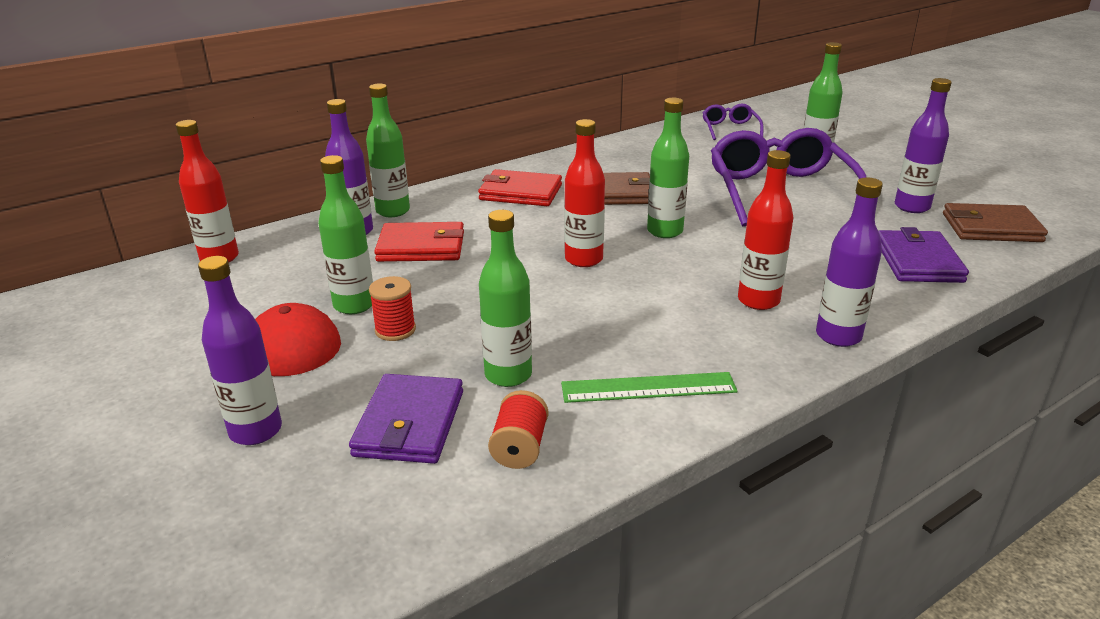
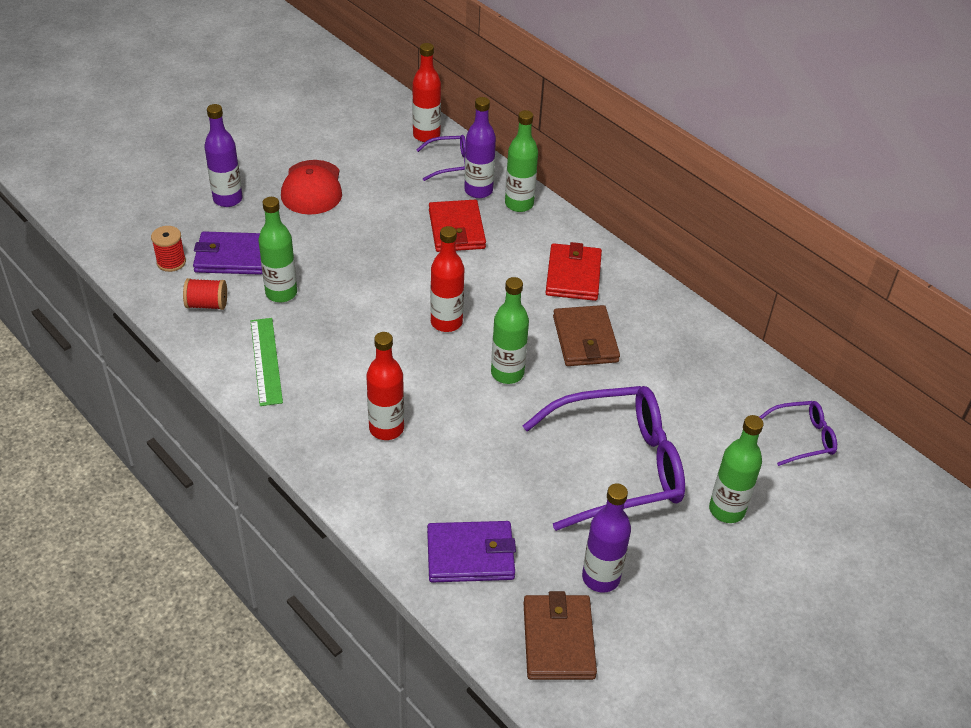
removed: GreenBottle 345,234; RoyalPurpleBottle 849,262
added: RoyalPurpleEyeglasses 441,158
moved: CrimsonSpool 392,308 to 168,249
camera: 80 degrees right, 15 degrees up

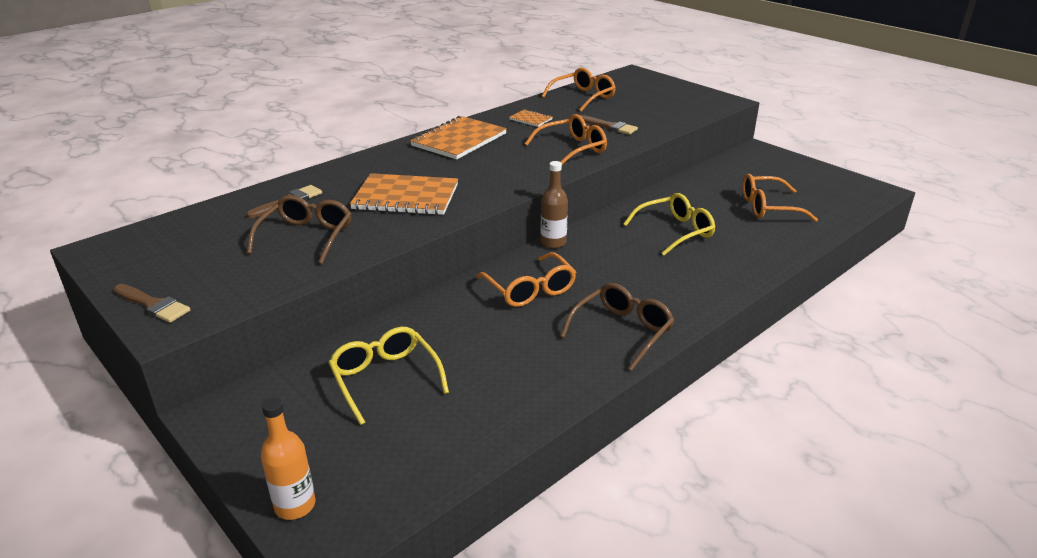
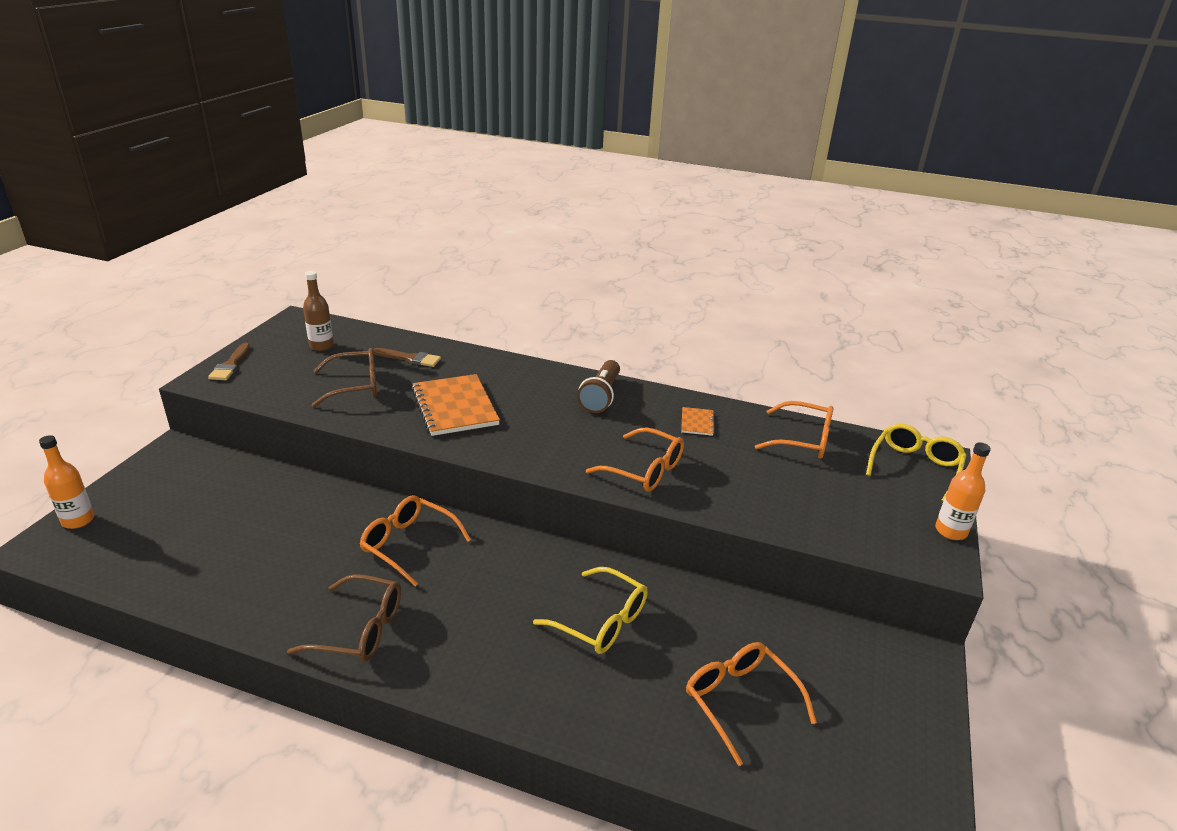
removed: RussetBrush 609,125
added: OrangeColouredBottle 963,491
moved: BrightYellowEyeglasses 388,376 to 916,462; RussetBottle 554,205 to 318,311
replaced: OrangeColouredNotebook 458,137 to RussetFlashlight 598,386
turned: OrangeColouredEyeglasses 526,279 = 415,540 90 degrees clockwise
camera: 60 degrees right, 0 degrees up

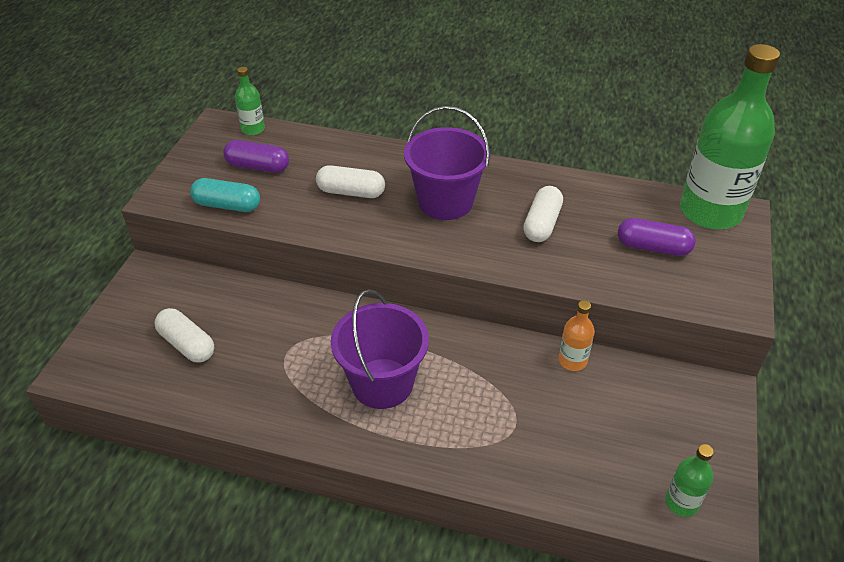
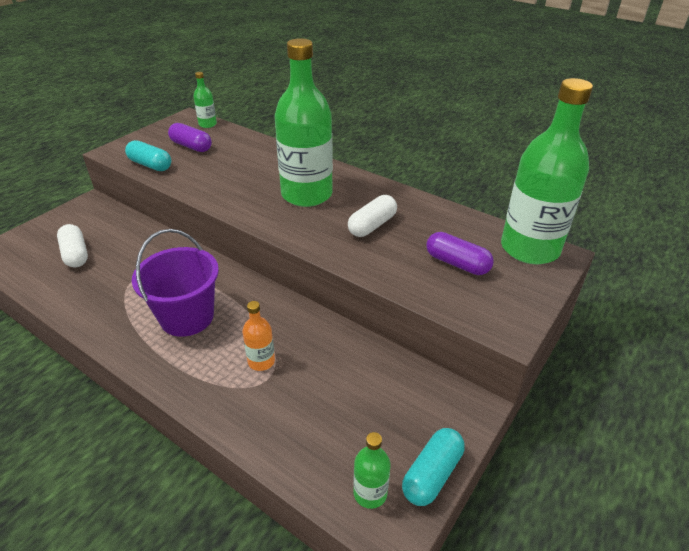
removed: WhitePill 350,181
added: TurquoisePill 433,467
moved: OrangeColouredBottle 576,335 to 258,336
replaced: RoyalPurplePail 447,163 to GreenBottle 304,122
camera: 20 degrees right, 5 degrees down

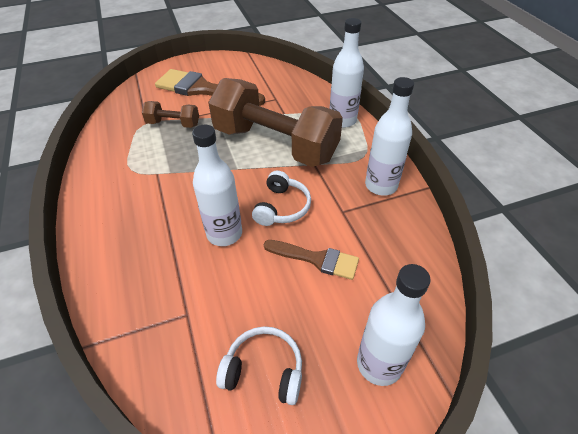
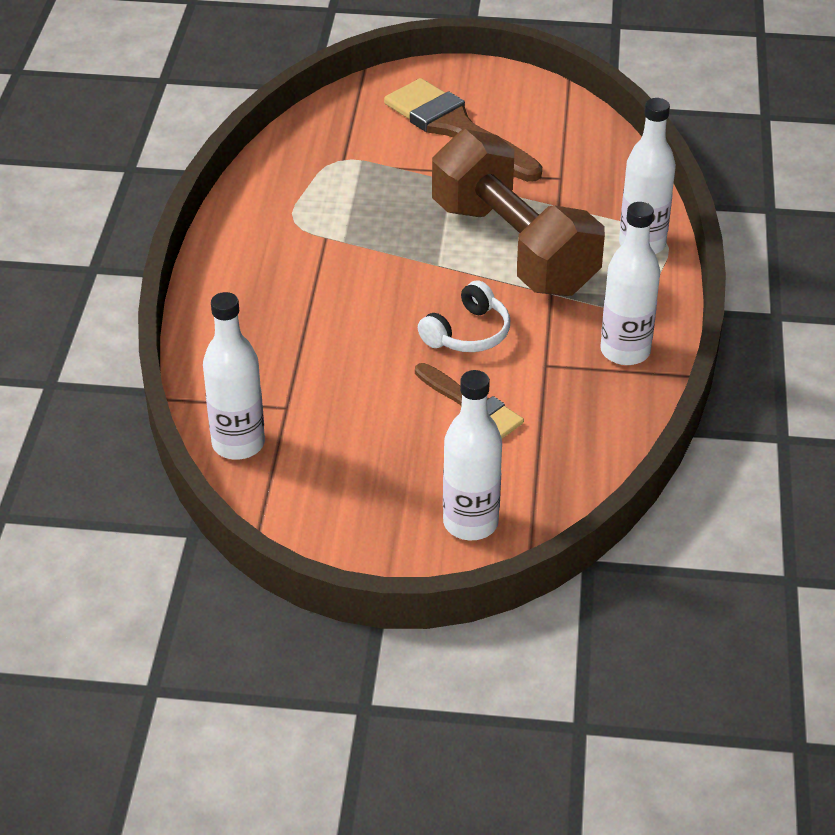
removed: RussetHandWeight 170,114; WhiteOverEarHeadphones 259,365
moved: WhiteBottle 217,185 to 234,376
camera: 25 degrees right, 5 degrees down

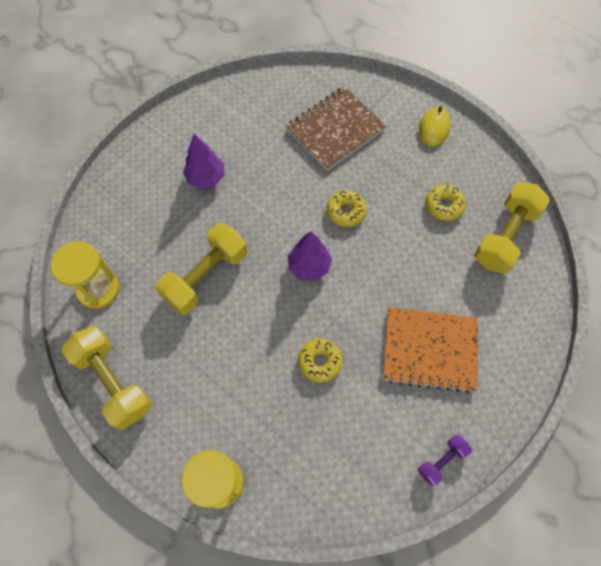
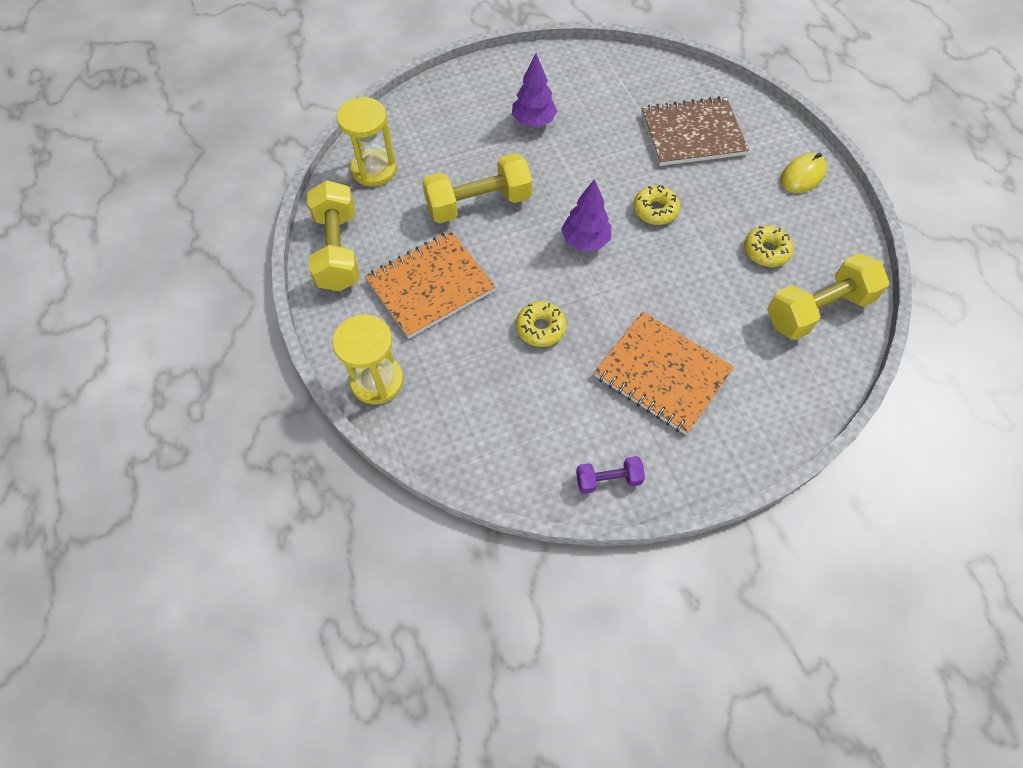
added: OrangeColouredNotebook 430,285
camera: 30 degrees right, 5 degrees down

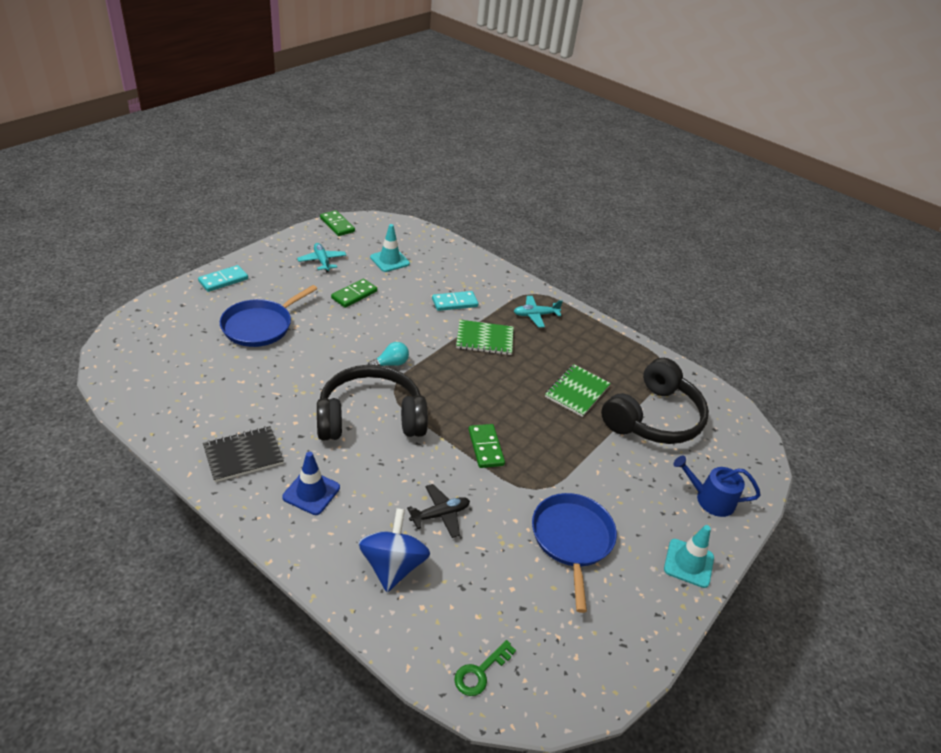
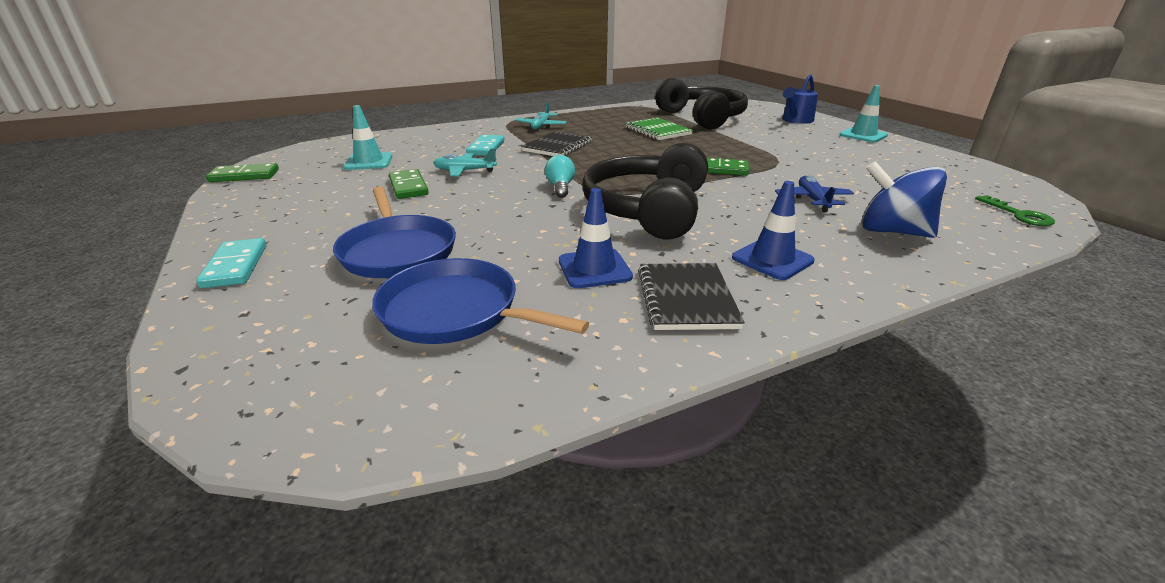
added: BlueTrafficCone 596,238
moved: TurquoisePlane 321,258 to 465,162; BlueSkillet 574,553 to 480,301
recoloured: EbonyPlane 438,511 to BluePlane 814,194; GreenNotebook 485,337 to EbonyNotebook 556,143
camera: 60 degrees left, 10 degrees down

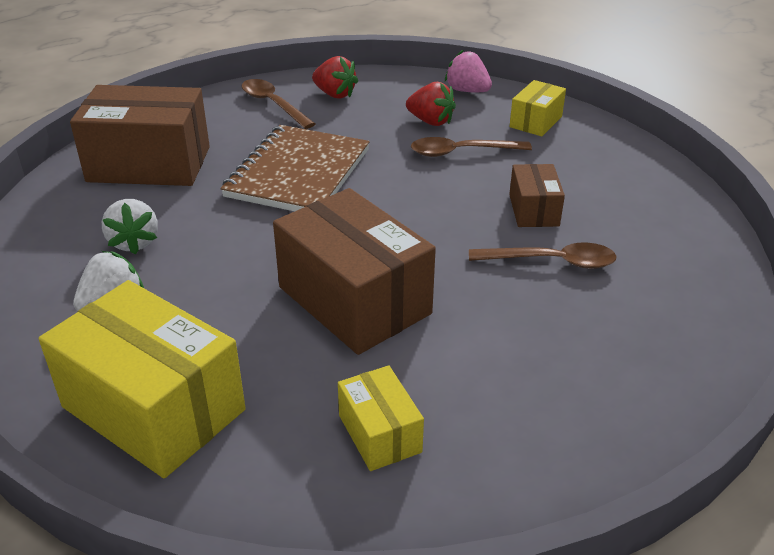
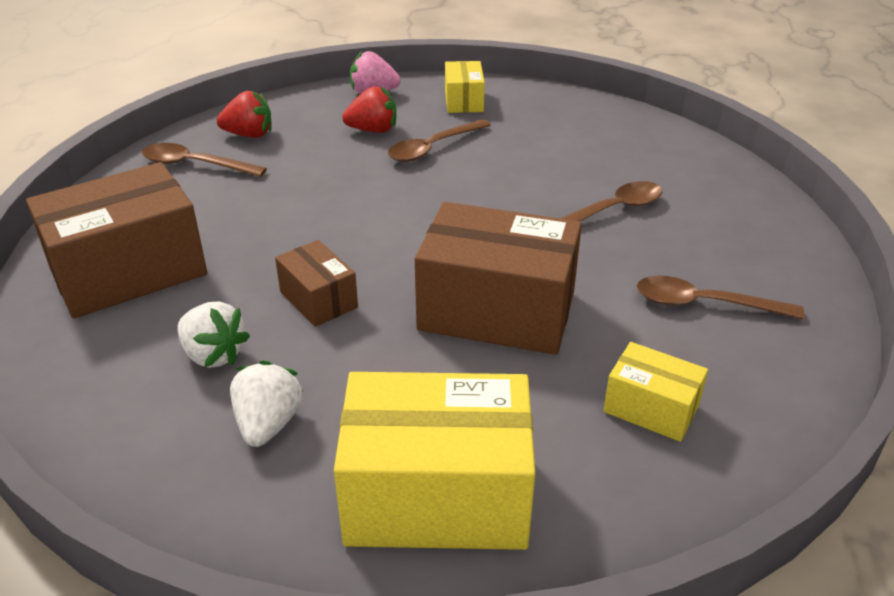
removed: RussetNotebook 295,168
added: RussetTablespoon 720,297
moved: RussetParcel 537,195 to 316,283
camera: 35 degrees left, 0 degrees up

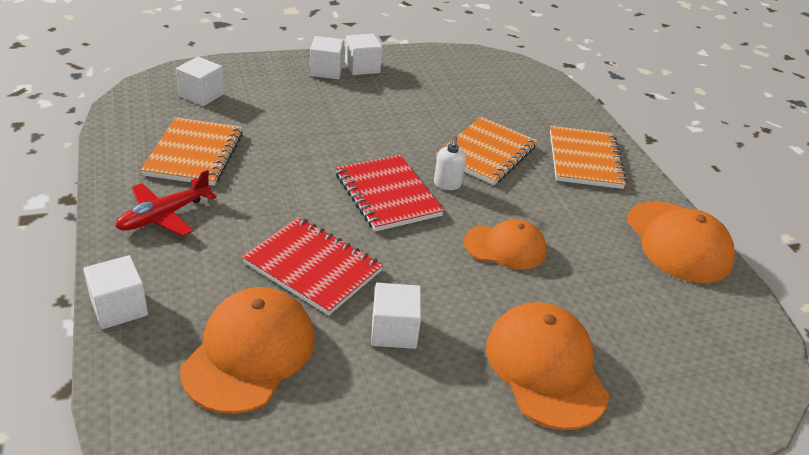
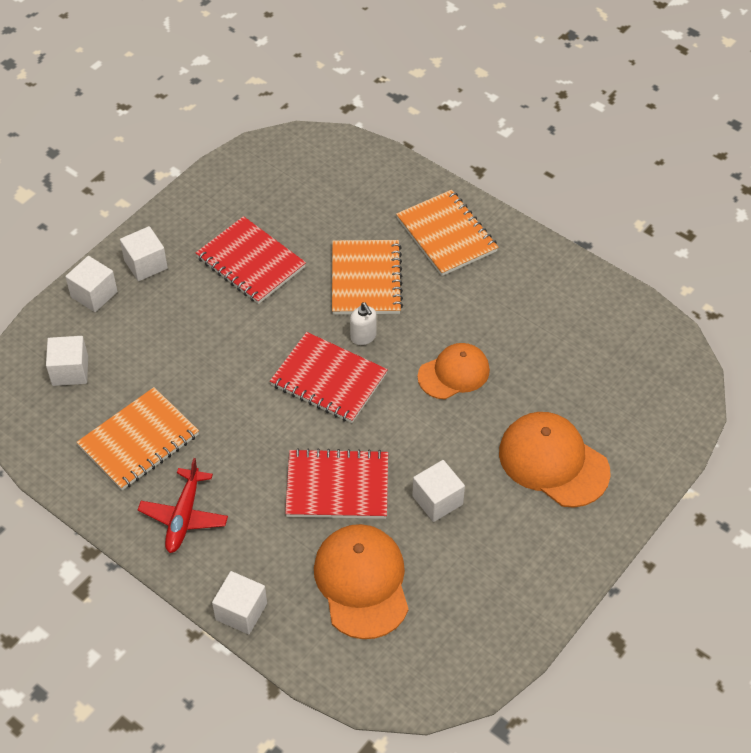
removed: OrangeColouredBaseballCap 681,242
added: CrimsonNotebook 251,260
moved: WhiteBlock 363,54 to 91,284
turned: OrangeColouredNotebook 192,151 = 138,438 75 degrees clockwise
camera: 30 degrees left, 15 degrees up

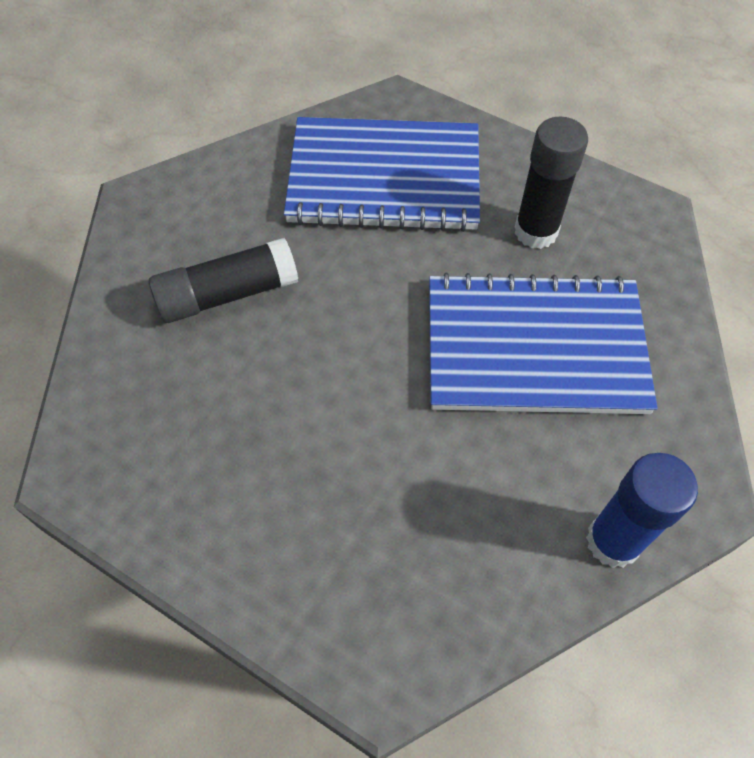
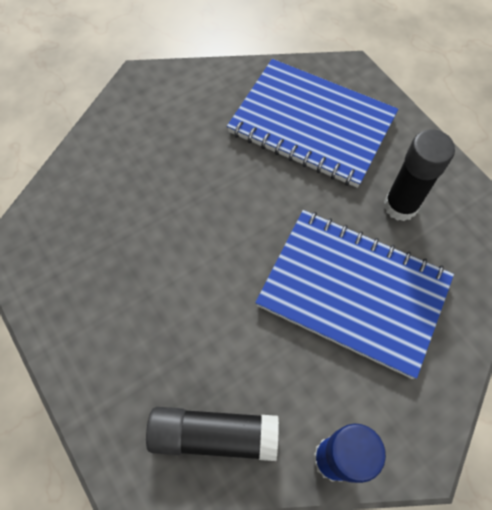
moved: EbonyGlue 223,280 to 212,434
camera: 25 degrees right, 5 degrees up

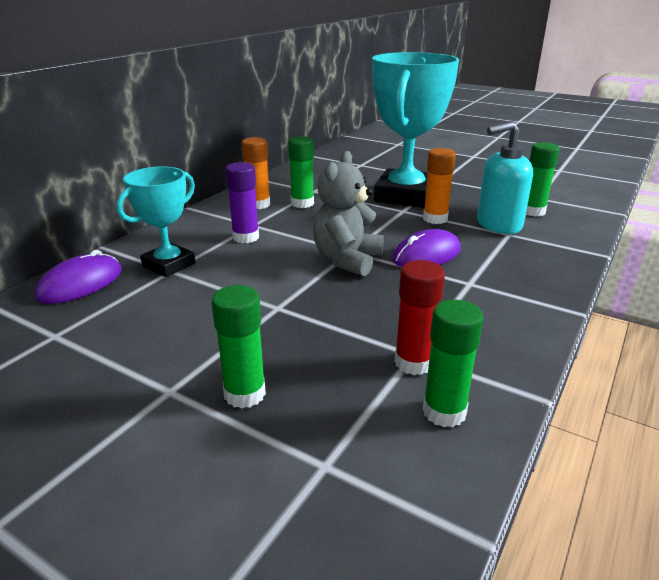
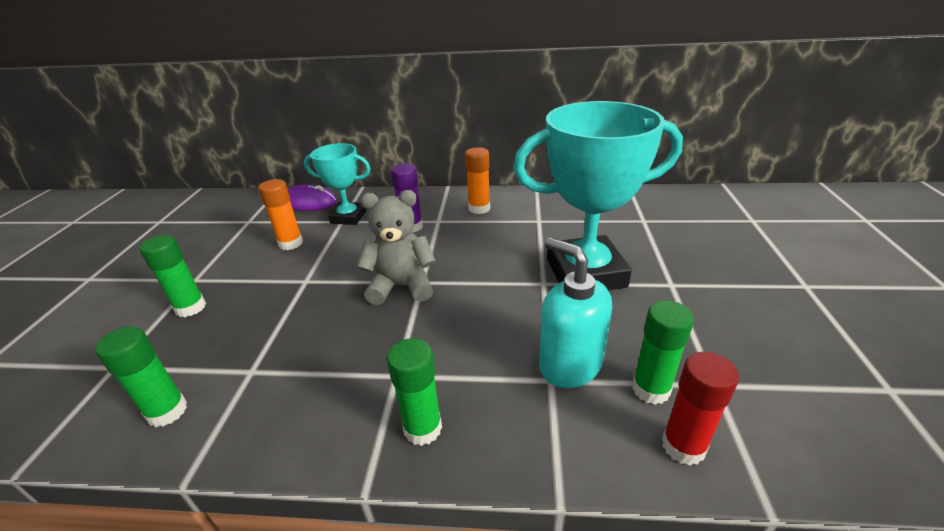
removed: RoyalPurpleComputerMouse 426,248
moved: GreenGlue 301,172 to 414,392; CrimsonGlue 420,317 to 700,409; OrangeColouredGlue 439,186 to 280,214
camera: 65 degrees right, 5 degrees up

